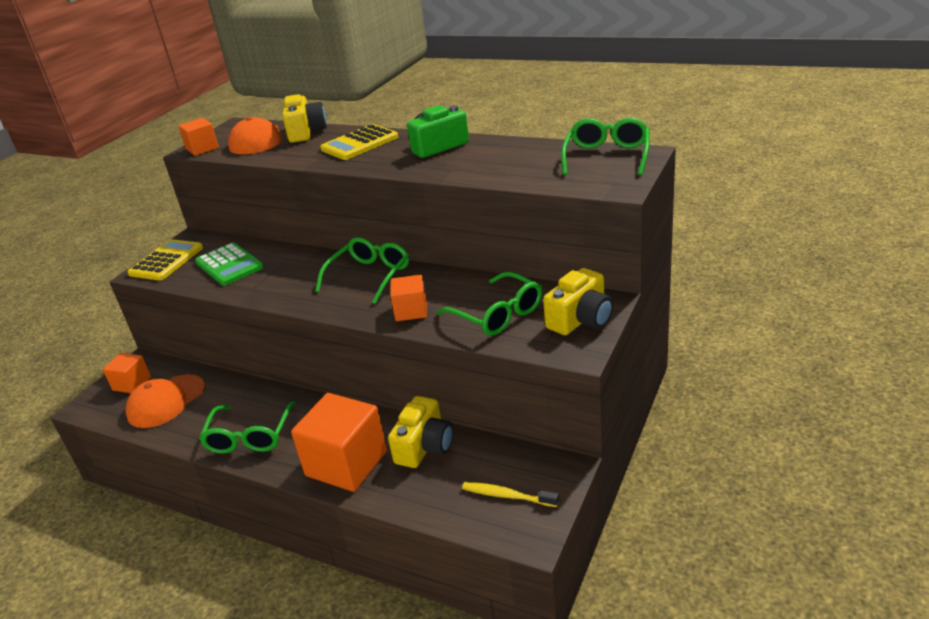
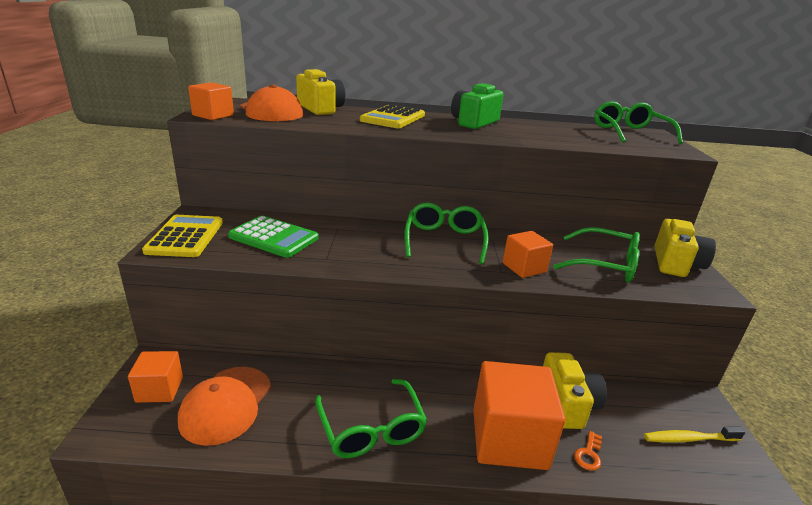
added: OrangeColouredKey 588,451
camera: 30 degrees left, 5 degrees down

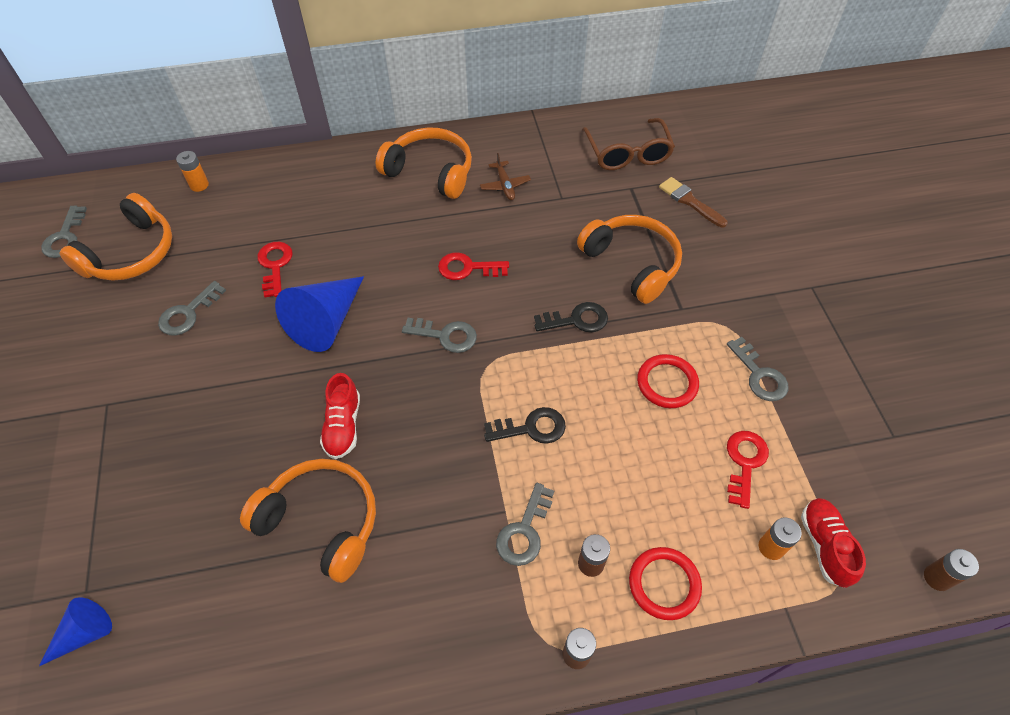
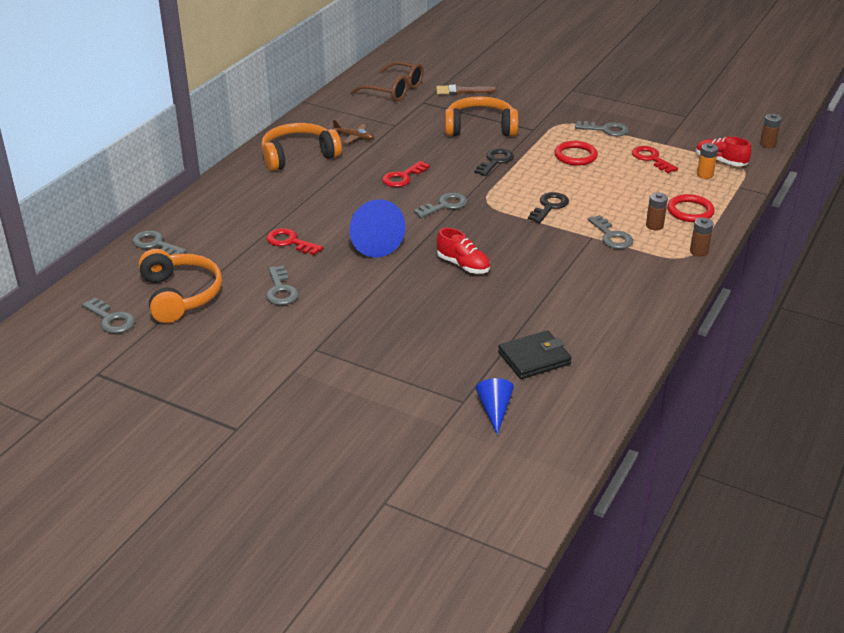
removed: OrangeColouredOverEarHeadphones 308,521
added: EbonyWallet 535,354
replaced: OrangeColouredBattery 192,171 to GrayKey 159,242
camera: 50 degrees left, 20 degrees down

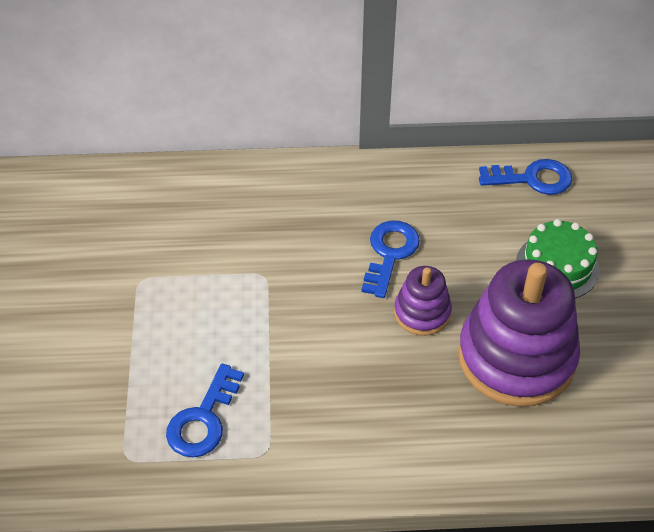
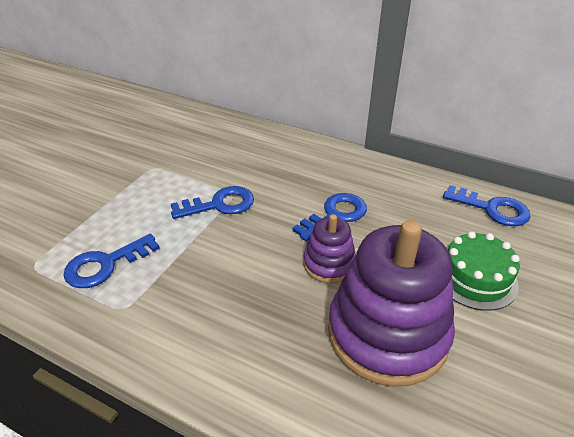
added: BlueKey 212,202
camera: 30 degrees right, 10 degrees down

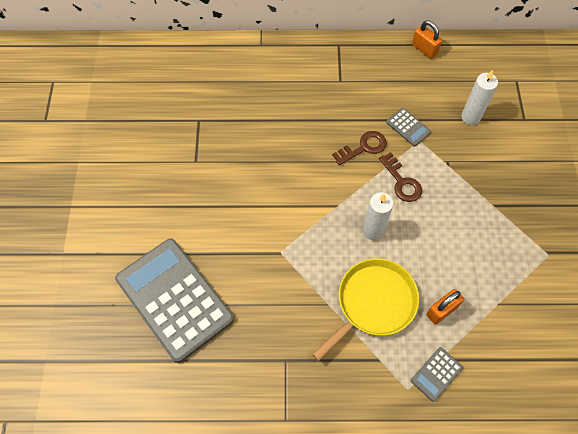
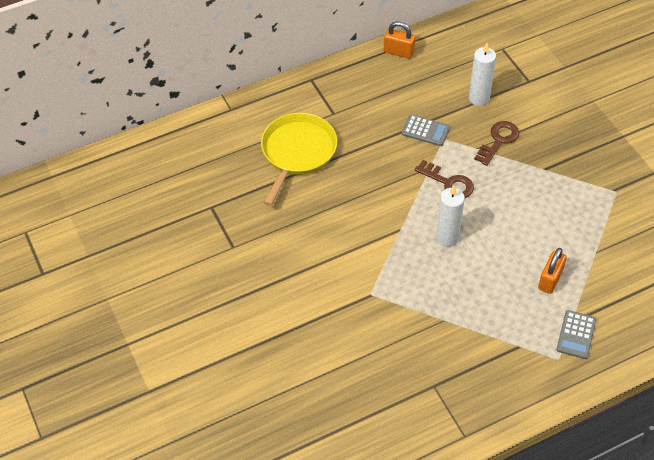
removed: GrayAddingMachine 174,301
moved: BrightYellowSkillet 365,310 to 299,159; RussetKey 359,148 to 496,143
camera: 25 degrees left, 10 degrees down

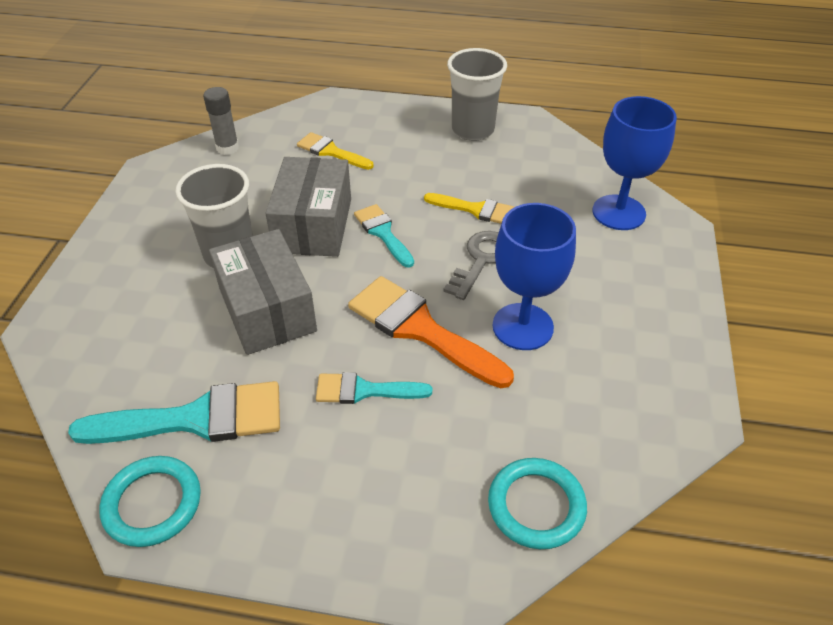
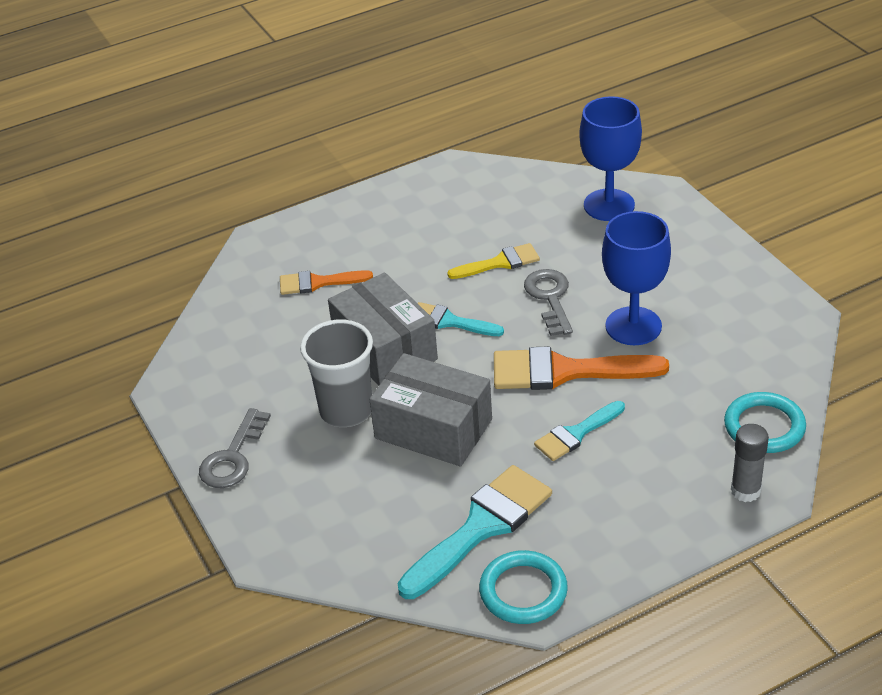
removed: GrayTumbler 477,94
added: GrayKey 235,448
moved: GrayGlue 221,121 to 750,463
recoloured: BrightYellowBrush 335,151 to OrangeColouredBrush 326,282
camera: 35 degrees left, 5 degrees down

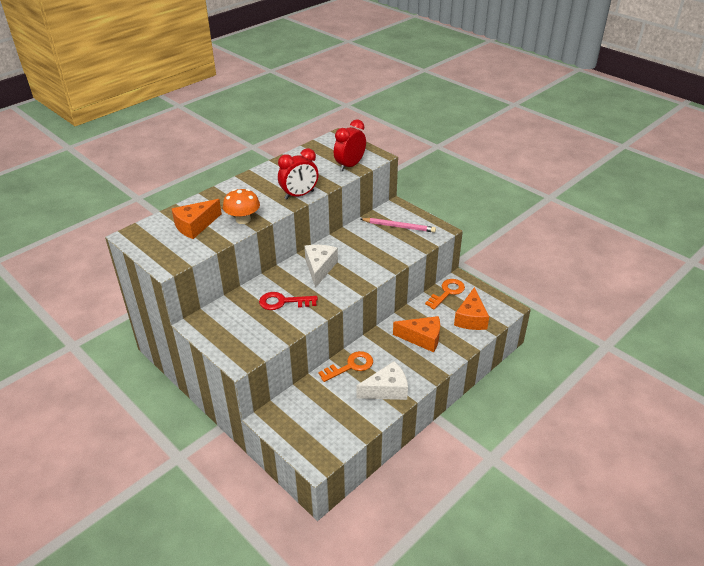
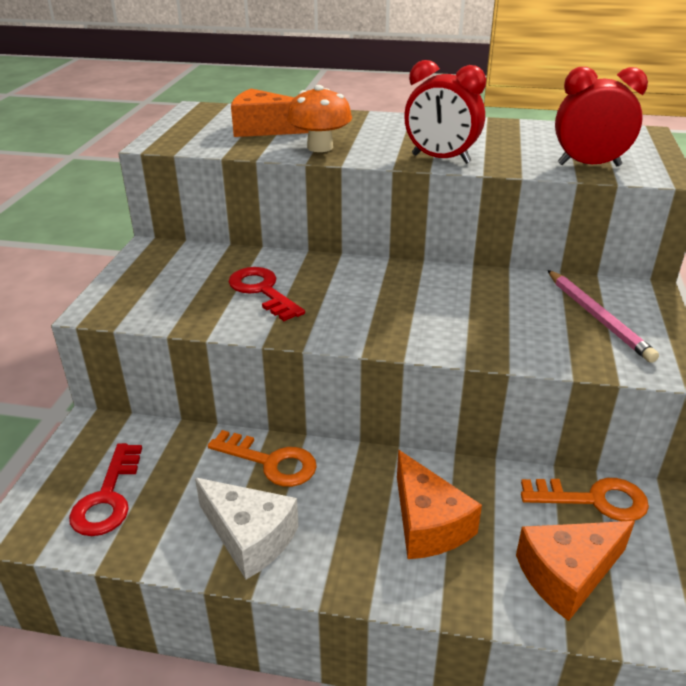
removed: WhiteCheese 321,266
added: CrimsonKey 105,489
camera: 55 degrees right, 5 degrees down

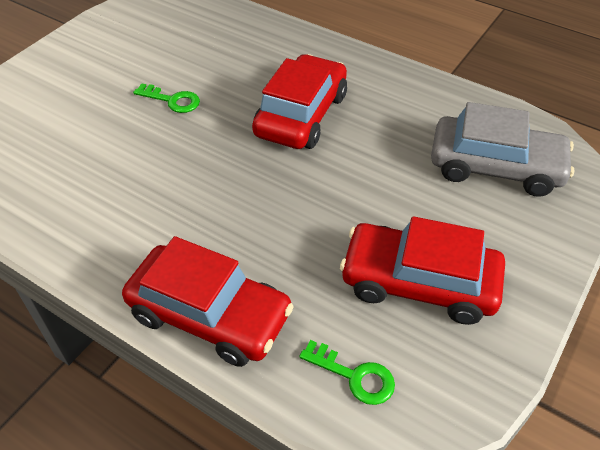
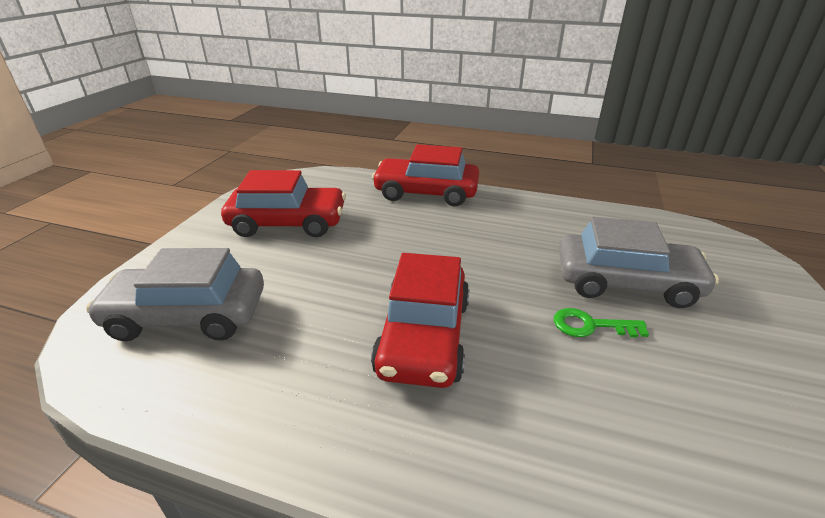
removed: GreenKey 347,372
added: GrayCar 639,262
camera: 165 degrees right, 15 degrees down

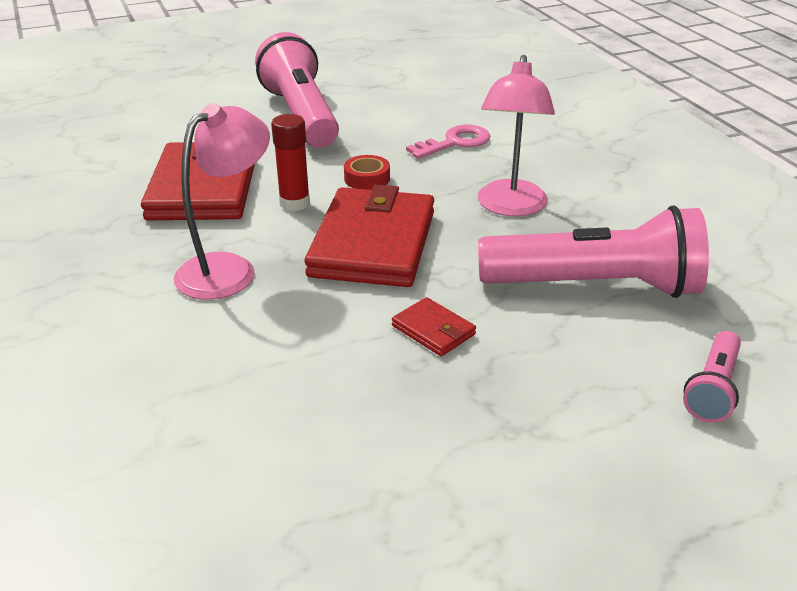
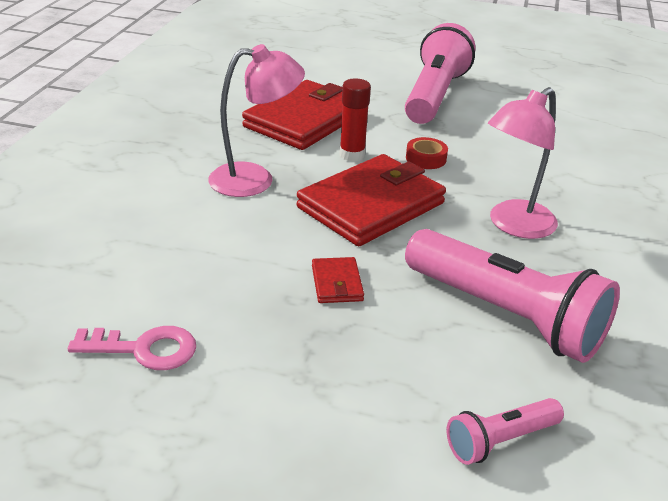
moved: PinkKey 448,142 to 132,348
camera: 35 degrees right, 0 degrees up

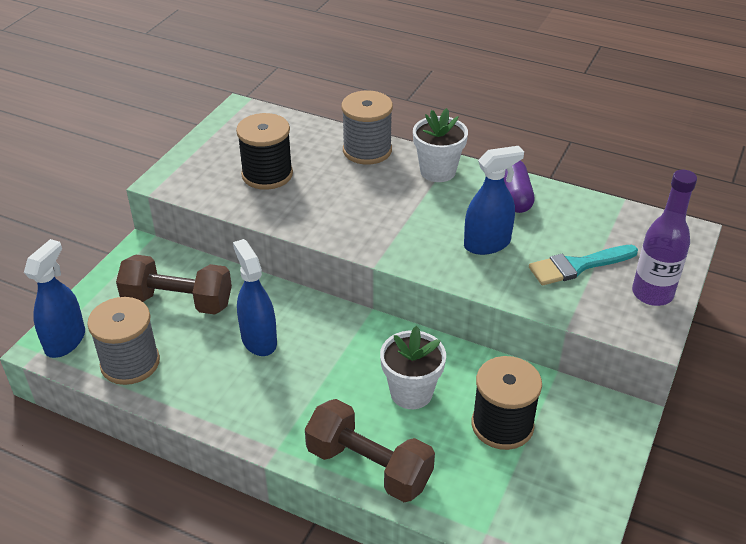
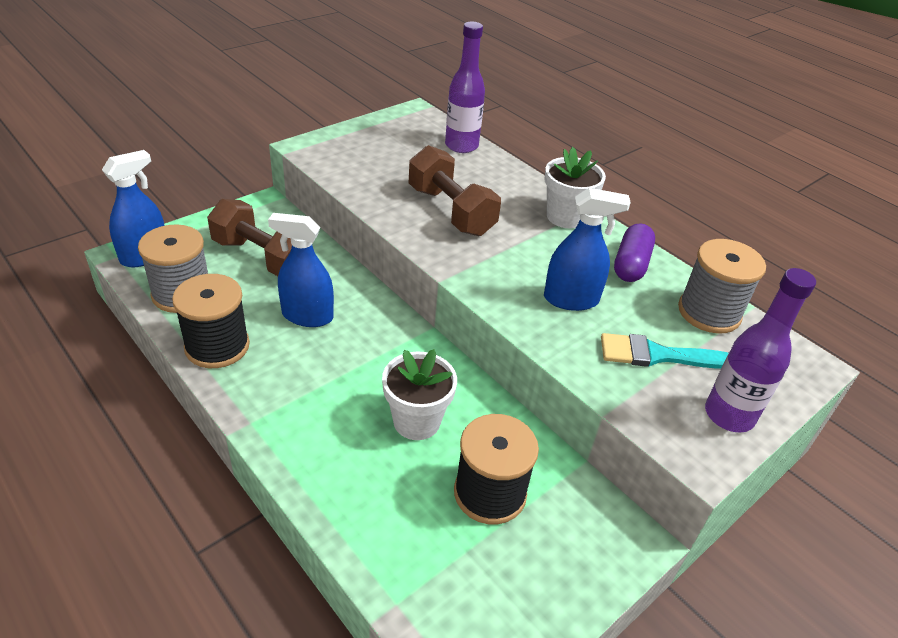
added: RoyalPurpleBottle 465,87
moved: EbonySpool 264,151 to 211,321; RussetHandWeight 370,450 to 455,190; GraySpool 367,128 to 722,286
turned: BlueSprayer 255,297 = 301,270 75 degrees counterclockwise
camera: 20 degrees right, 0 degrees up

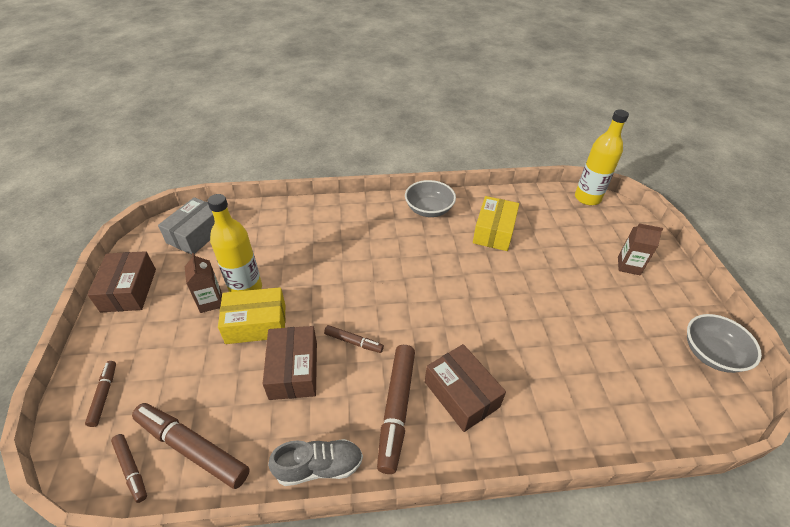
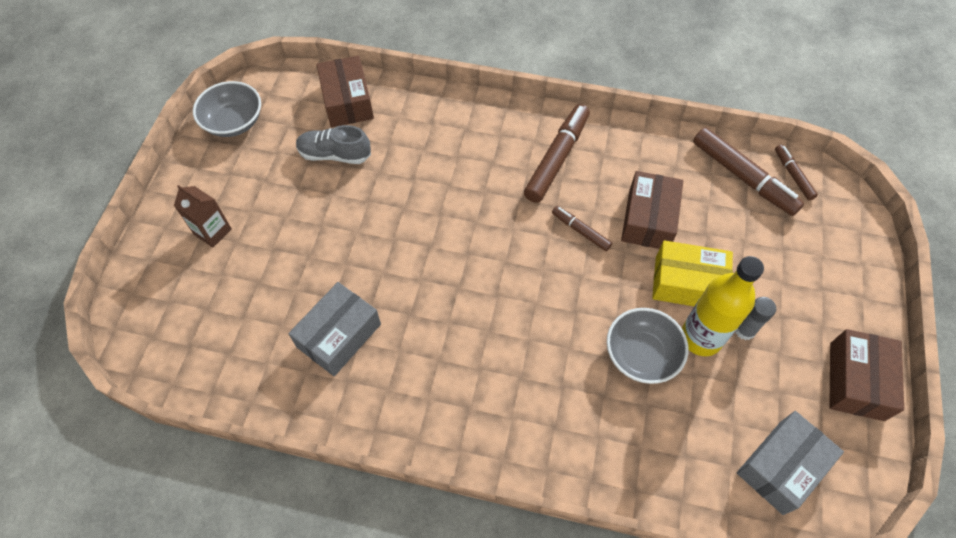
removed: RussetMarkerPen 100,394; BrightYellowBottle 602,157
moved: GrayLaceUpShoe 315,462 to 333,144; GrayDeepDish 430,198 to 647,346; RussetParcel 465,388 to 345,91
replaced: RussetJuiceCarton 203,283 to GrayGlue 756,318
recoloured: BrightYellowParcel 496,223 to GrayParcel 335,329
camera: 160 degrees left, 15 degrees up

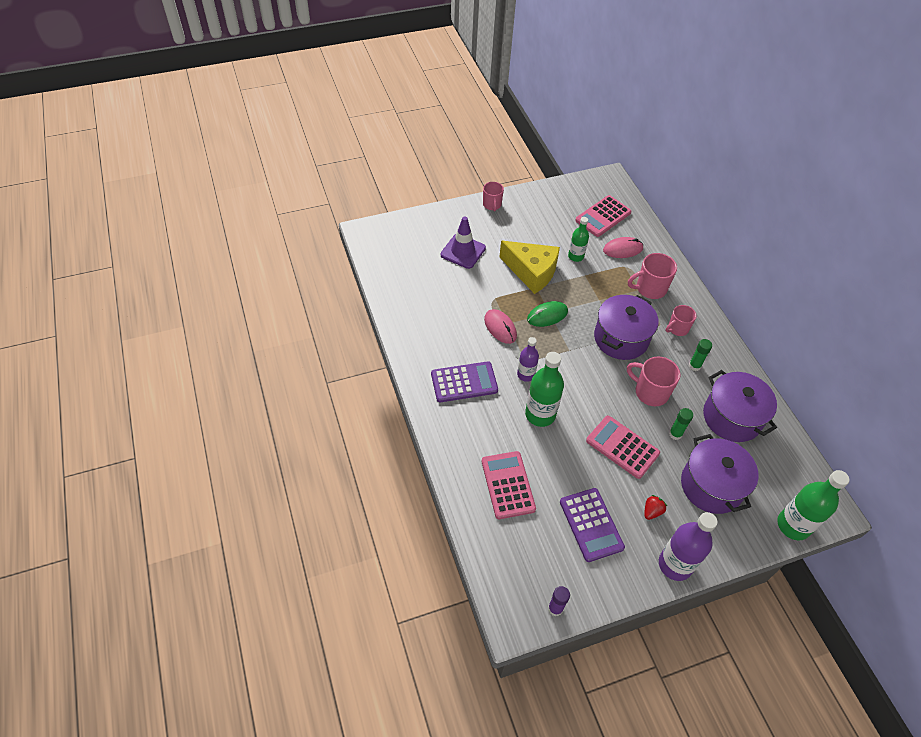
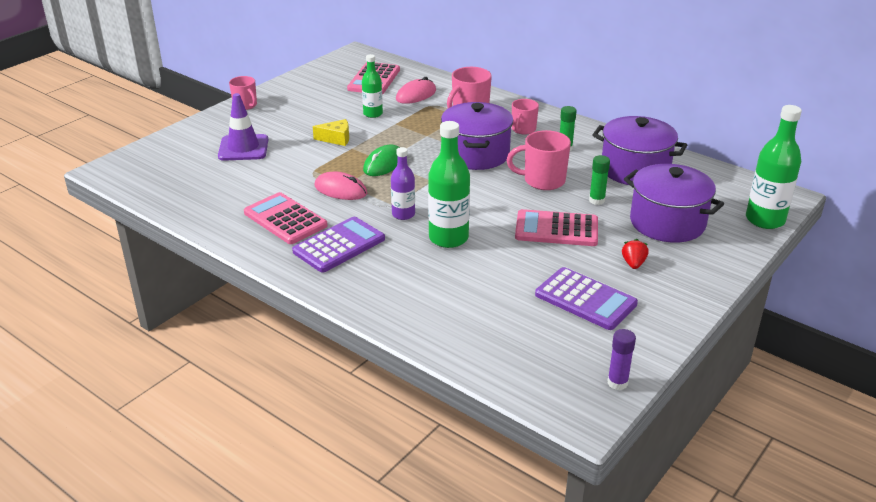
removed: RoyalPurpleBottle 688,546
moved: PinkAddingMachine 509,485 to 286,218
resized: BrightYellowCheese 529,267 = 331,132 x0.49
camera: 30 degrees left, 20 degrees down

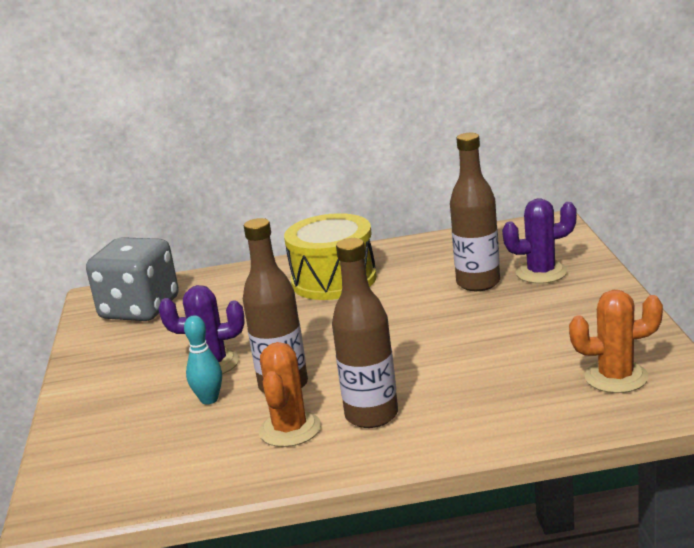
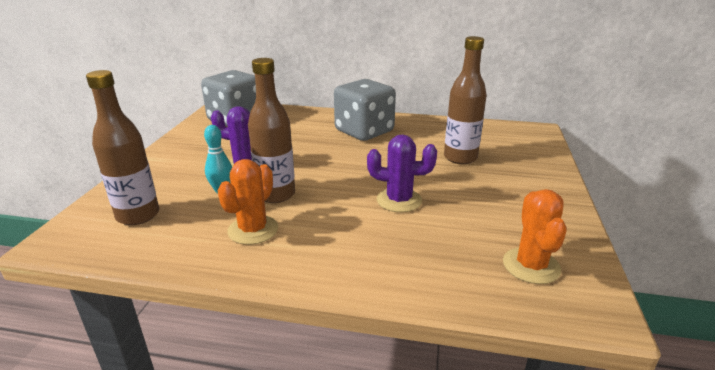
moved: RussetBottle 365,333 to 122,147; RoyalPurpleCactus 539,241 to 402,173
replaced: BrightYellowSnareDrum 330,256 to GrayDie 365,110
turned: OrangeColouredCactus 616,341 = 535,236 75 degrees clockwise
camera: 15 degrees right, 5 degrees up

